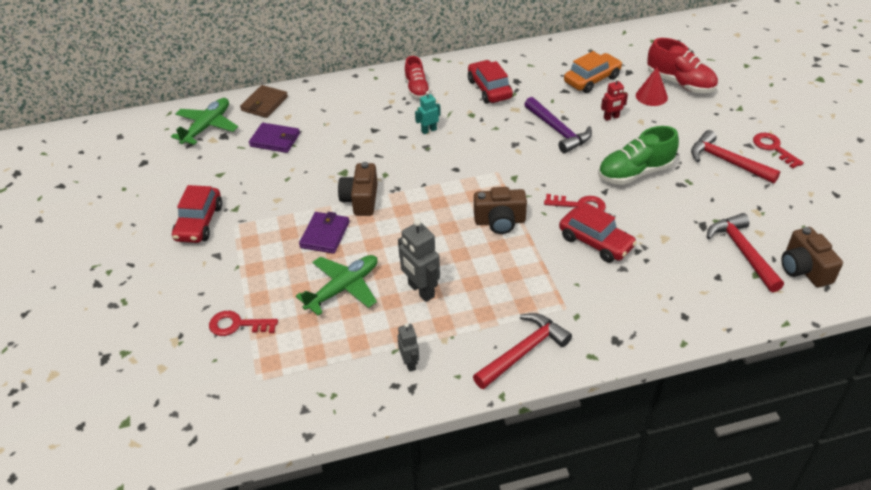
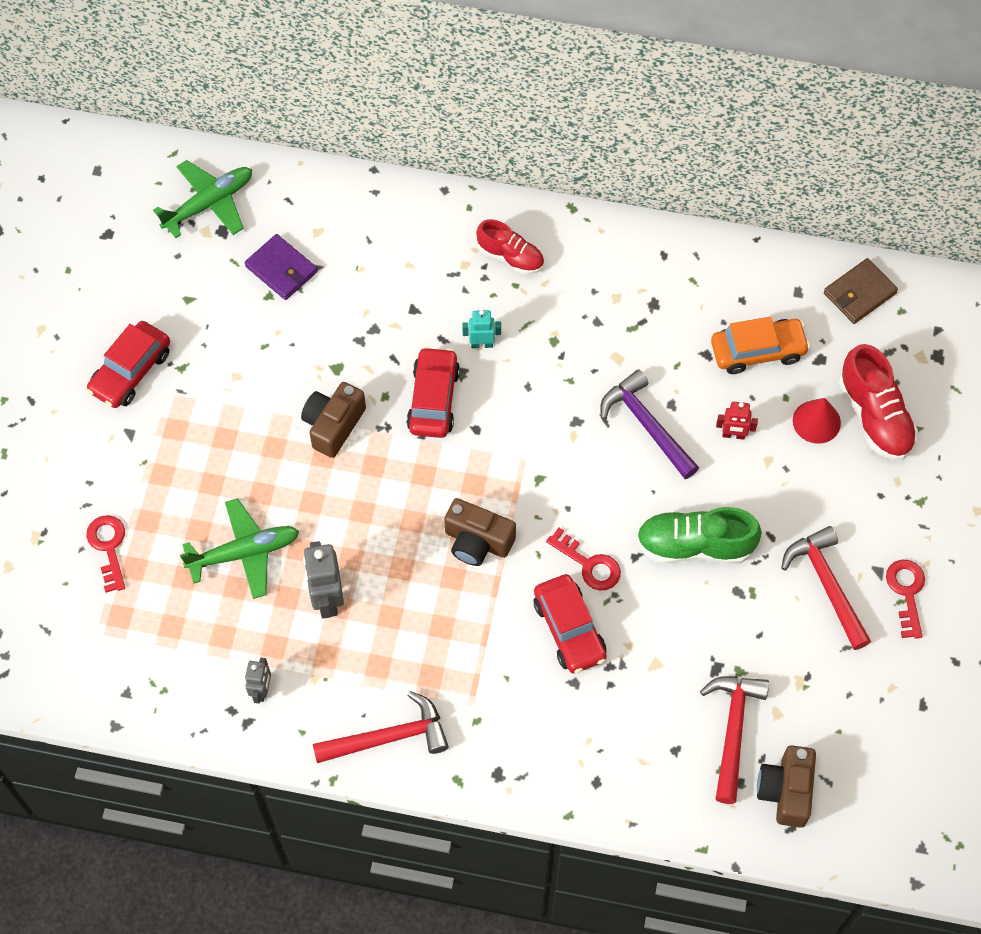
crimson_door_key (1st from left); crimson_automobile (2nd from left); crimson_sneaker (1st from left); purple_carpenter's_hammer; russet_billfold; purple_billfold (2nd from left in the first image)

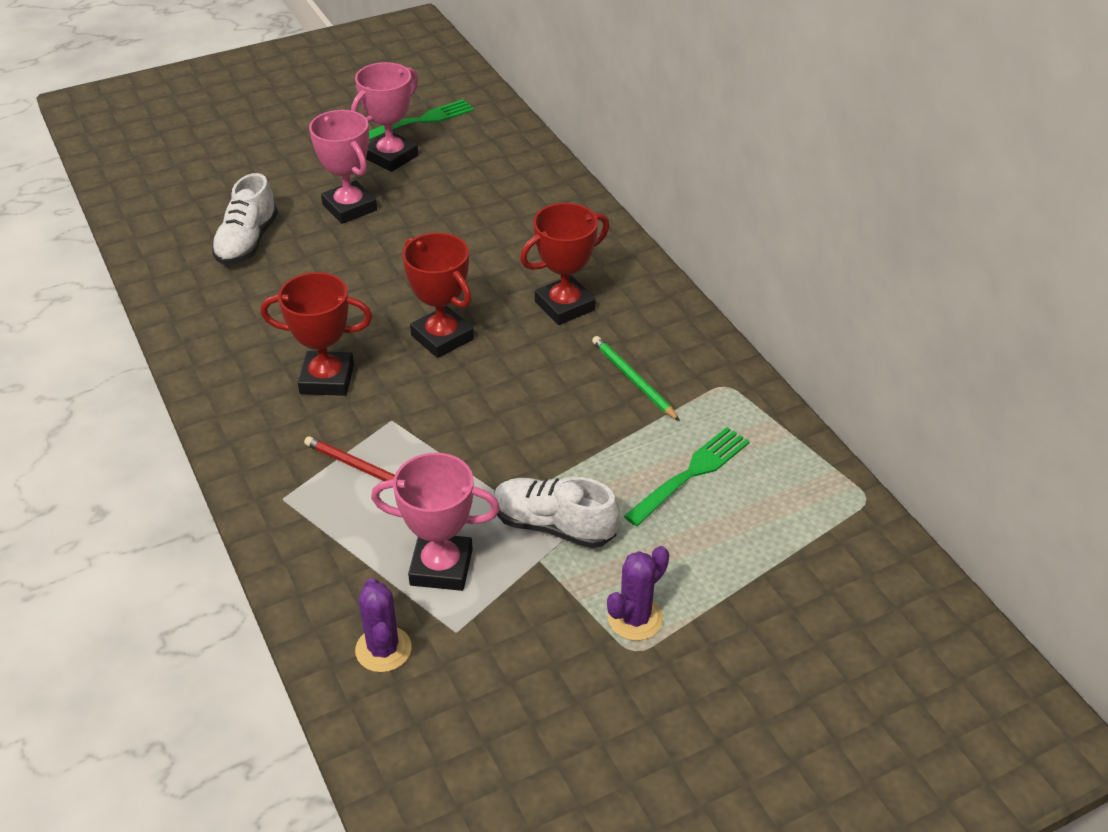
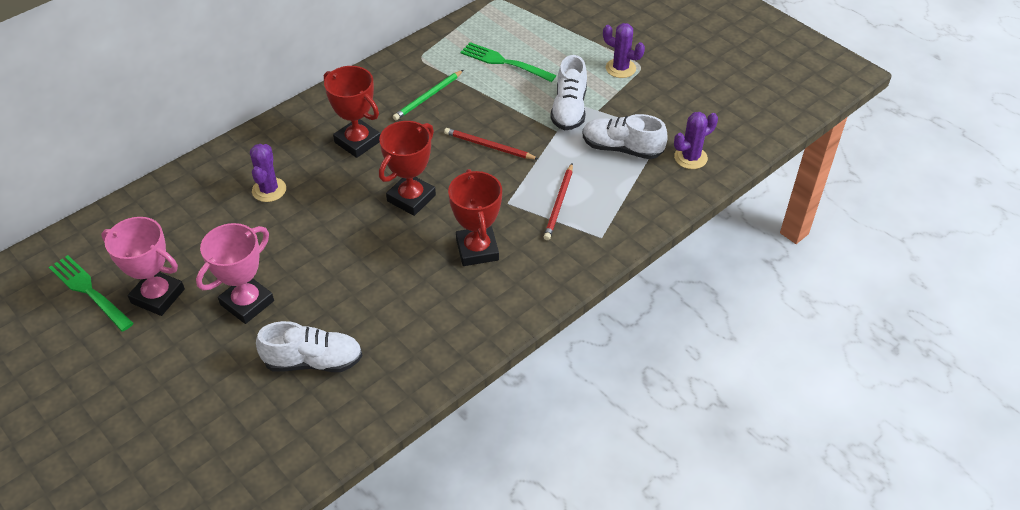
purple_saguaro_cactus (1st from left); crimson_wooden_pencil (1st from left); white_sneaker (3rd from left)

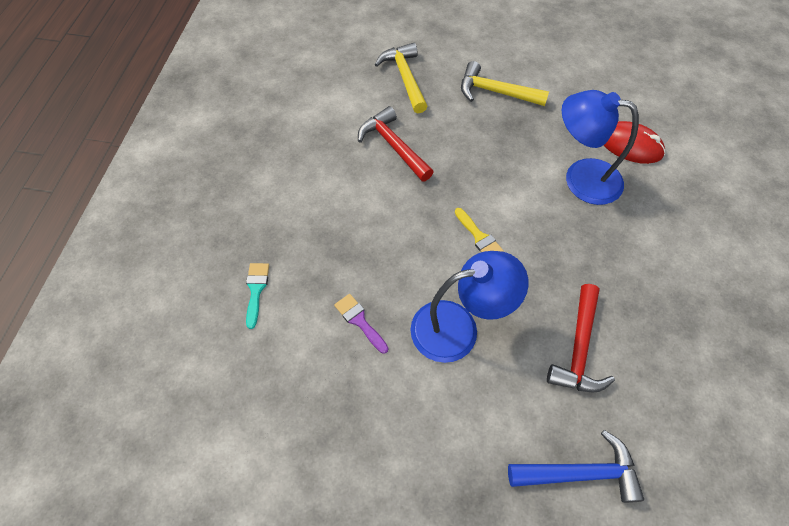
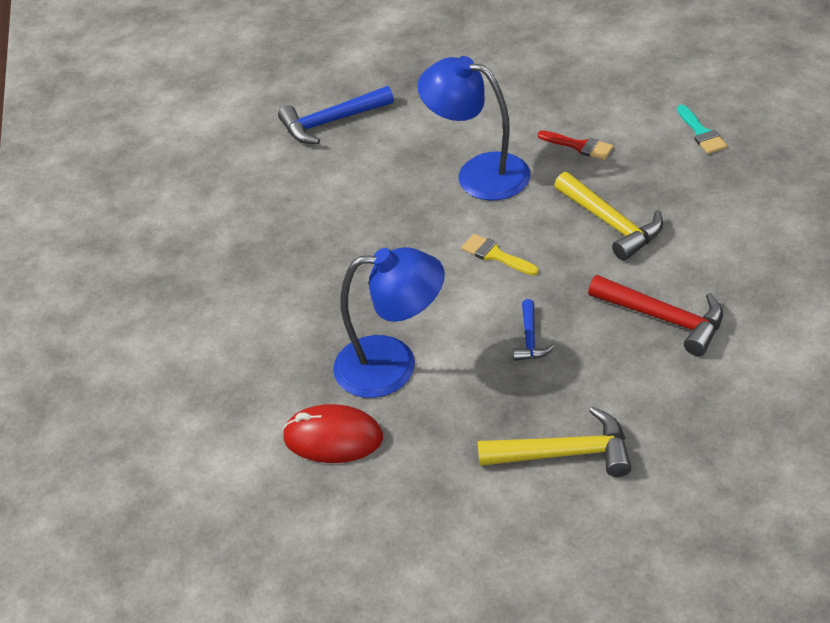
royal_blue_lamp (2nd from left); royal_blue_carpenter's_hammer (2nd from left); crimson_paintbrush; golden_carpenter's_hammer (2nd from left); crimson_carpenter's_hammer (2nd from left in the first image)

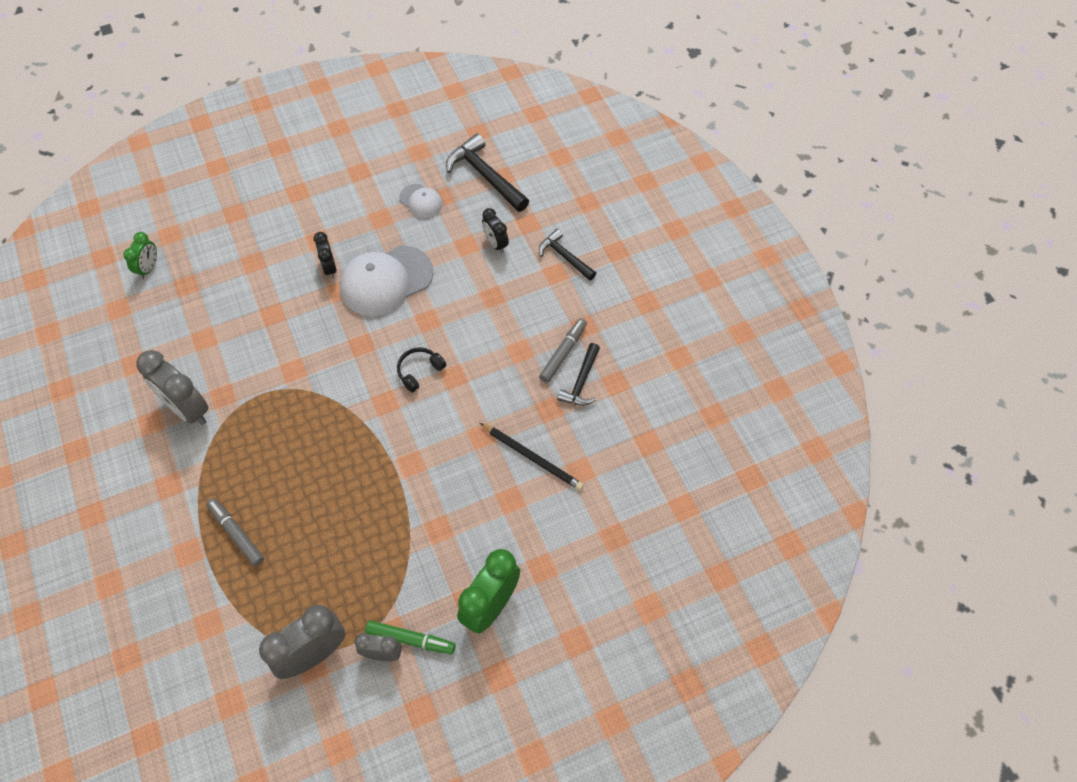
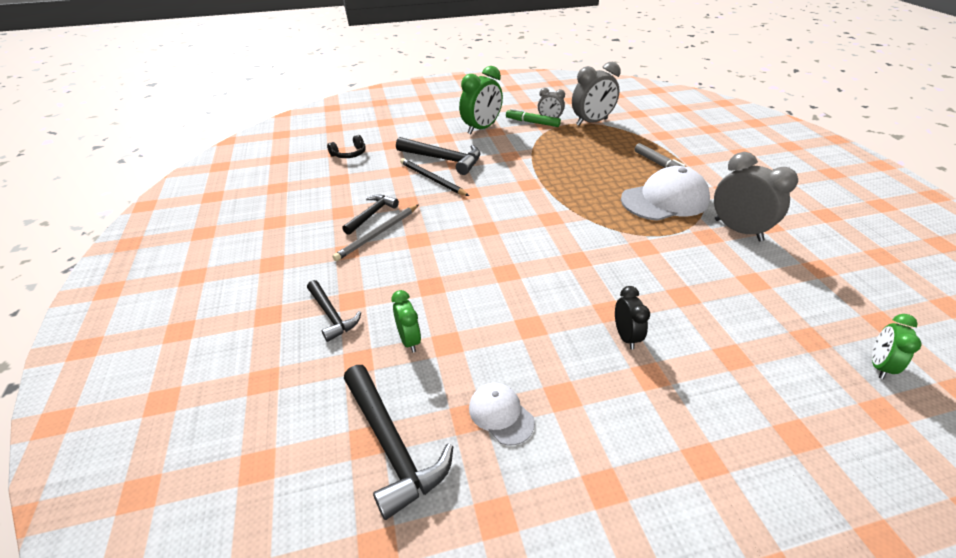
black_headphones; gray_wooden_pencil; emerald_bedside_clock (1st from left); black_carpenter's_hammer (4th from left); white_baseball_cap (2nd from left)

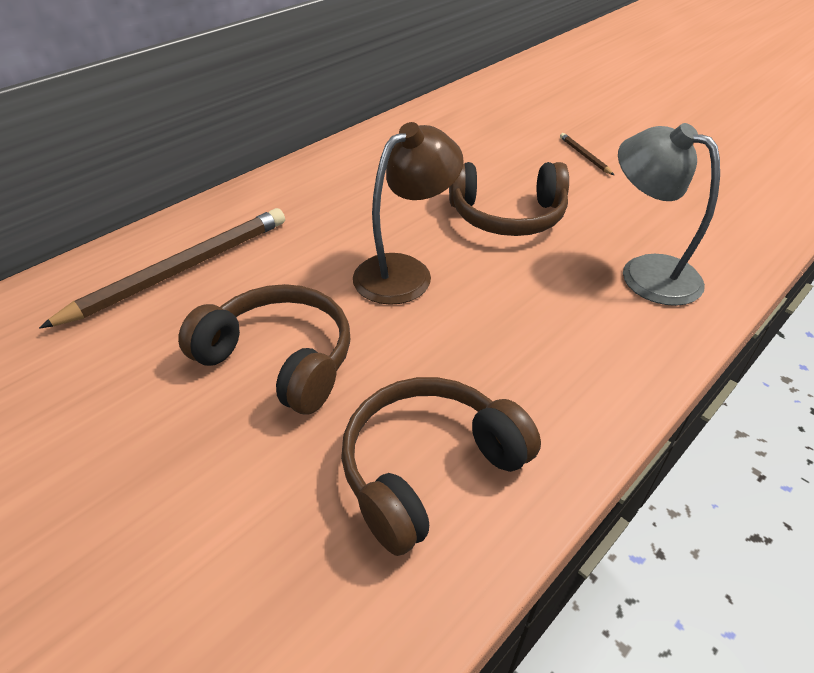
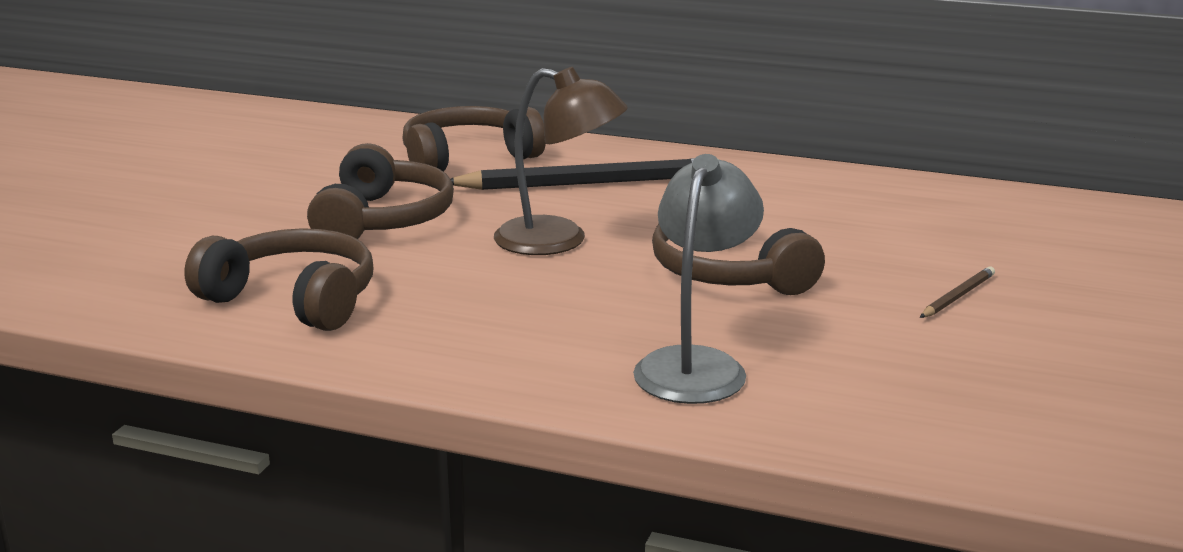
russet_headphones (3rd from left); black_wooden_pencil

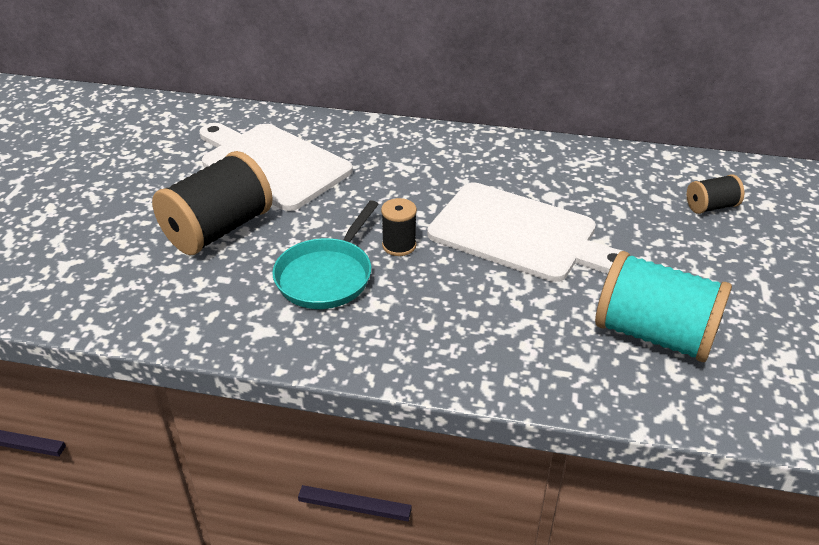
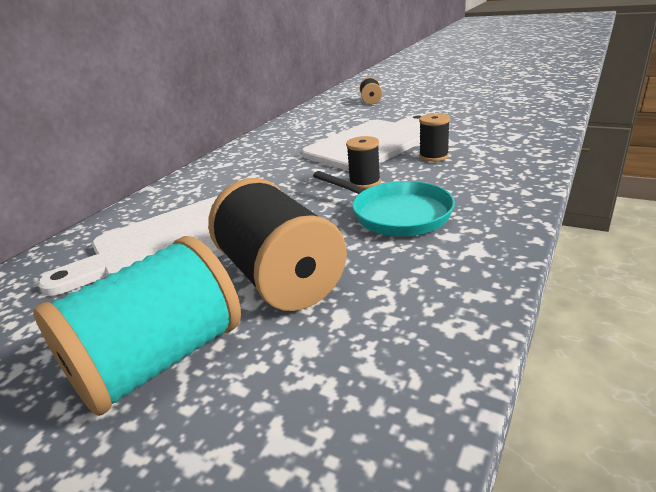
teal_reel_of_thread; black_reel_of_thread (4th from left)

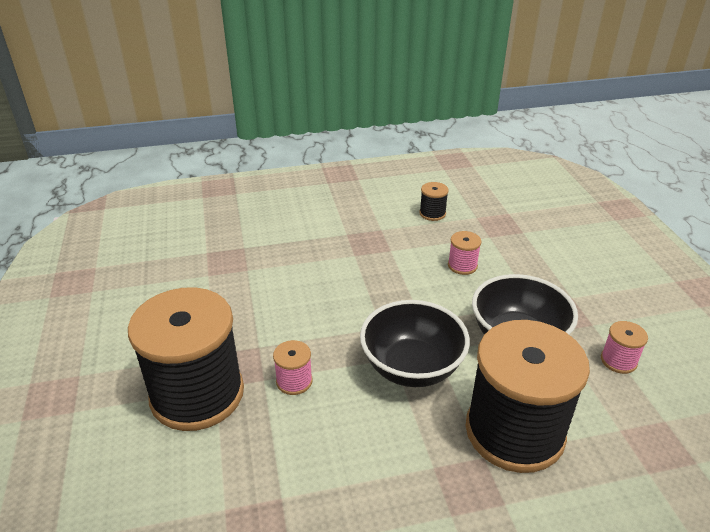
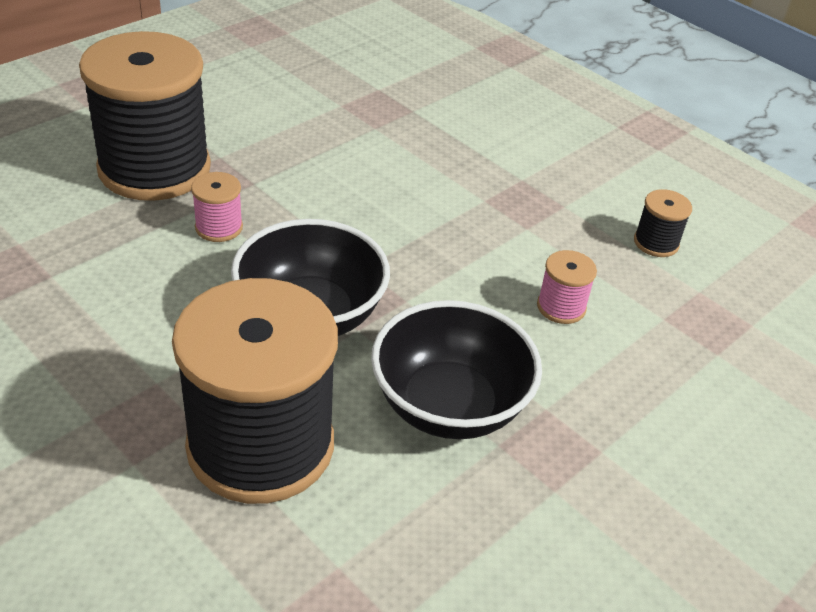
rosy_reel_of_thread (3rd from left in the first image)

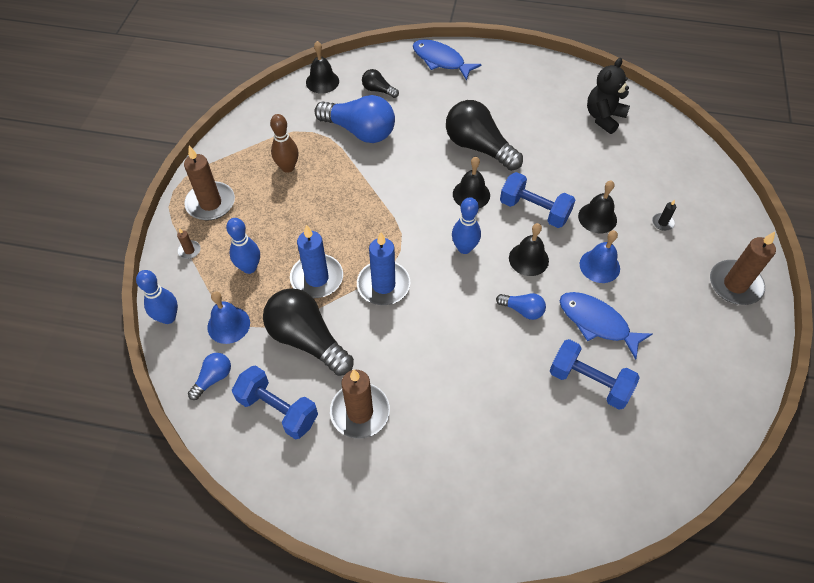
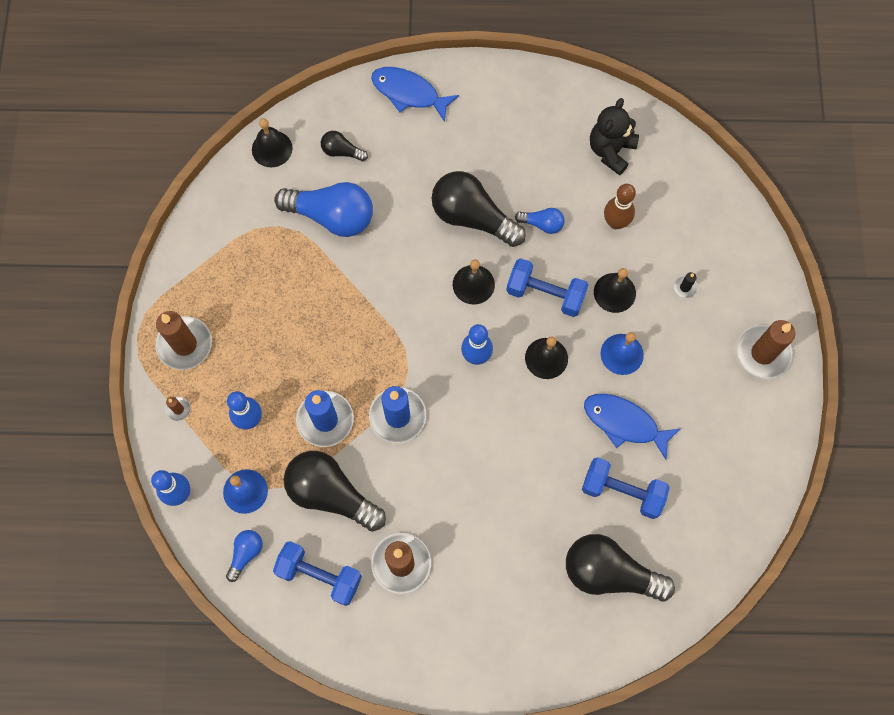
royal_blue_bulb (3rd from left); black_bulb (4th from left); russet_skittle

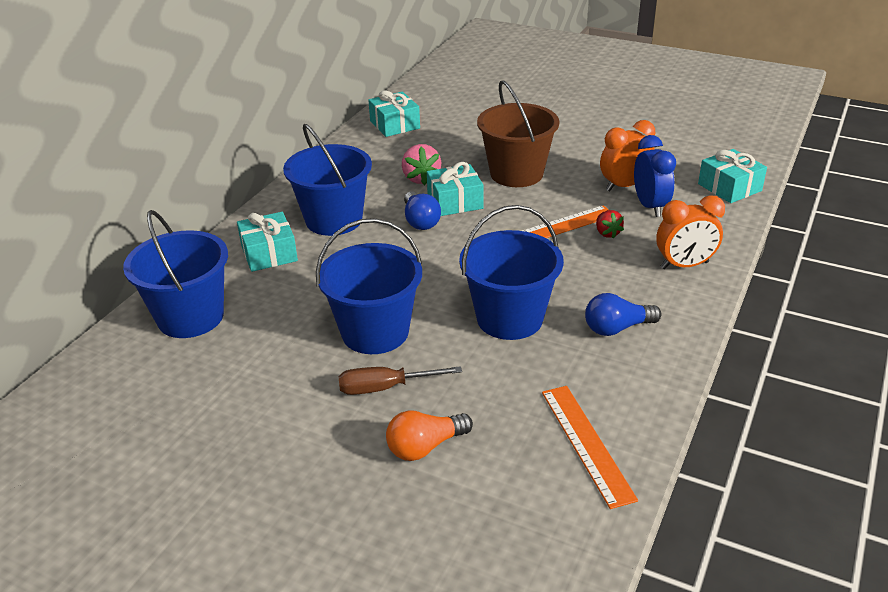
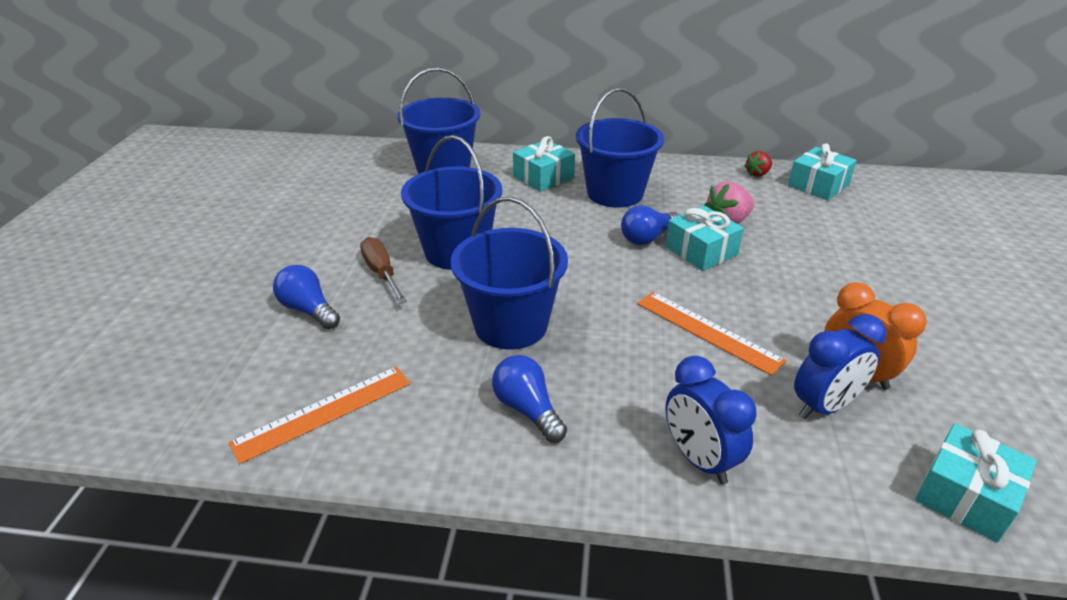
royal_blue_bulb (1st from left); royal_blue_bedside_clock (1st from left); crimson_berry; russet_bucket

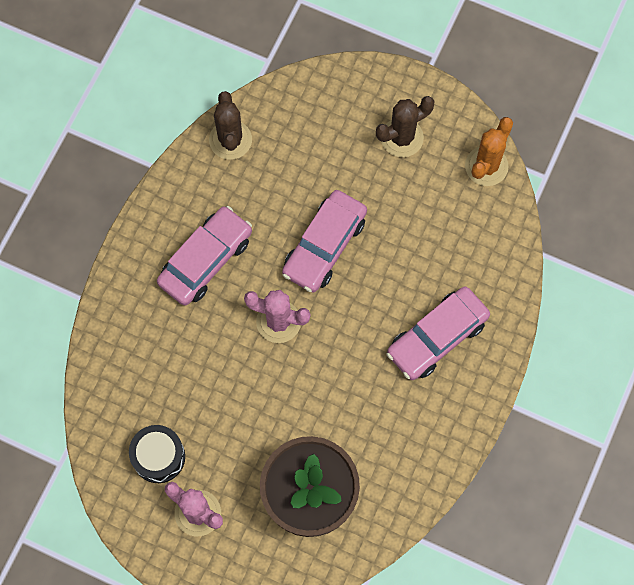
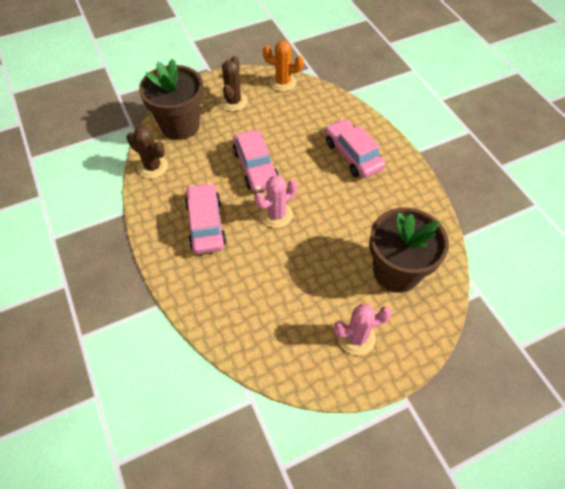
russet_plant_pot (1st from left); orange_saguaro_cactus; rosy_automobile (3rd from left); black_toy_drum

